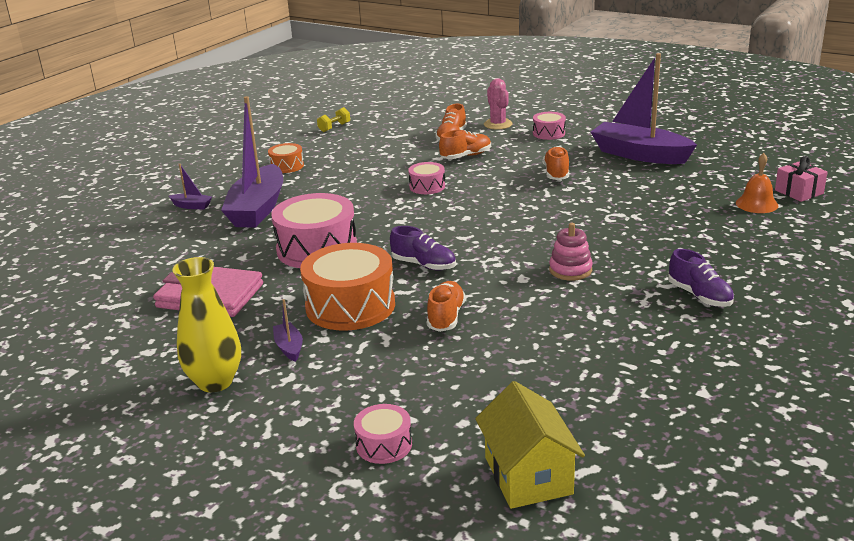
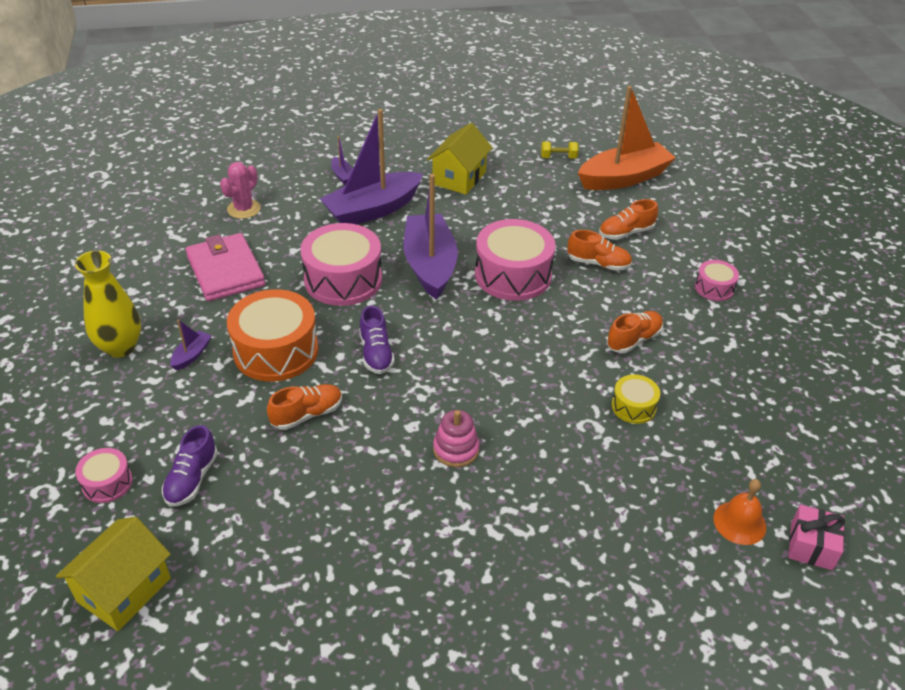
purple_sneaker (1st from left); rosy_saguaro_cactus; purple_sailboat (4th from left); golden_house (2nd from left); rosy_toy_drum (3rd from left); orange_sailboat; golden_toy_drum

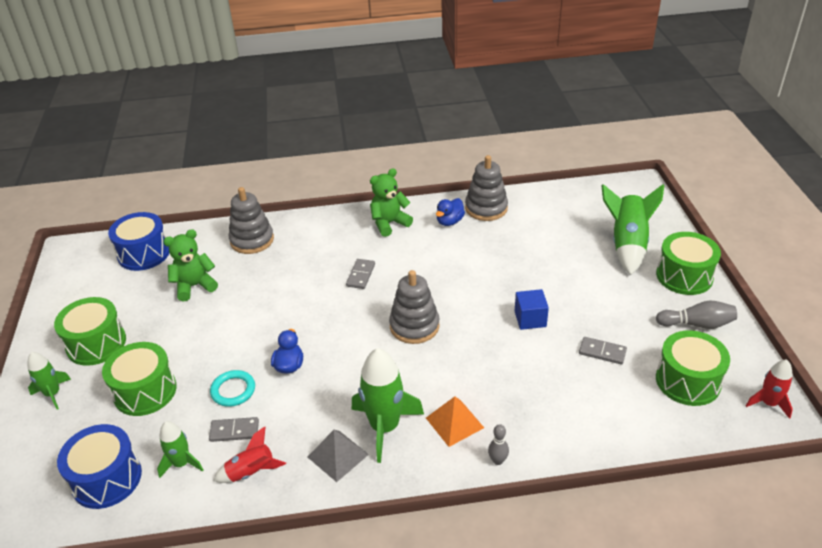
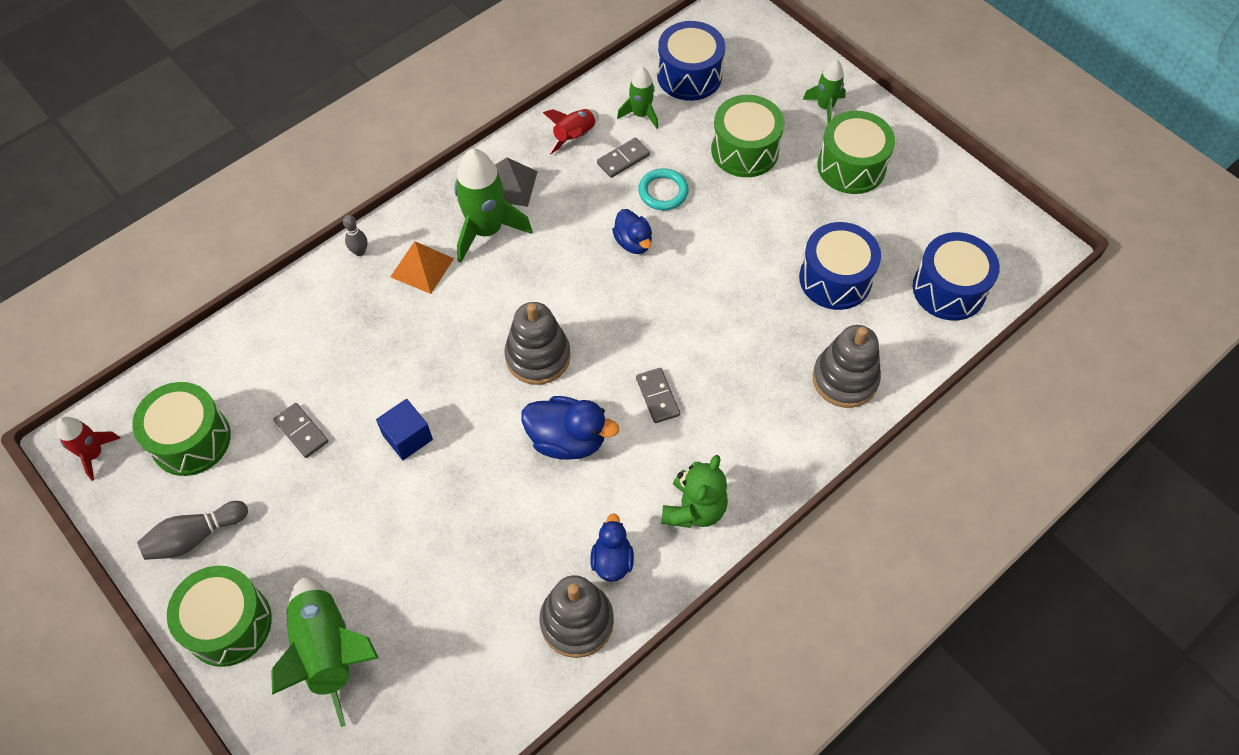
gray_domino (1st from left); royal_blue_duck (1st from left); royal_blue_toy_drum (2nd from left)

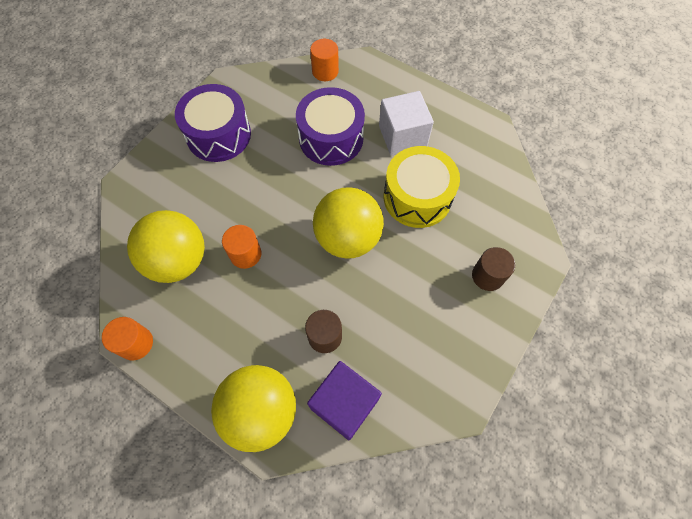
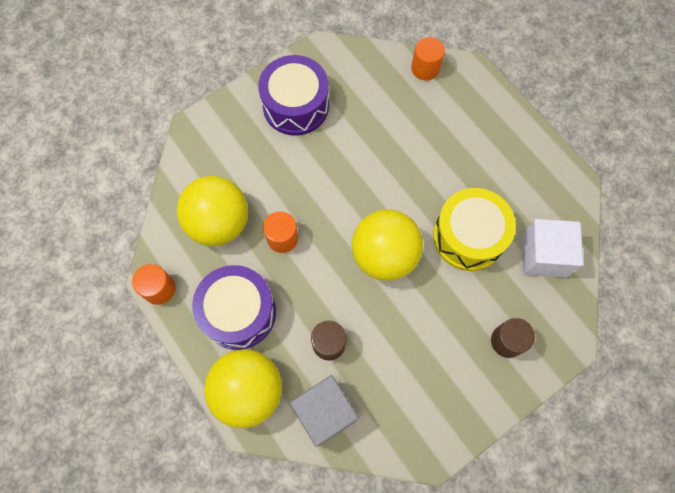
purple_toy_drum (1st from left); gray_cube; white_cube

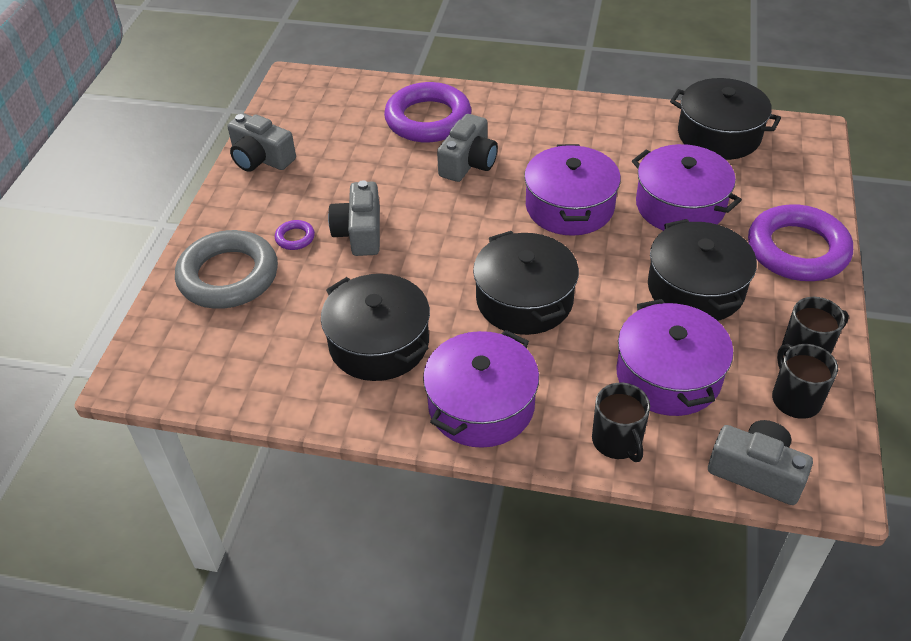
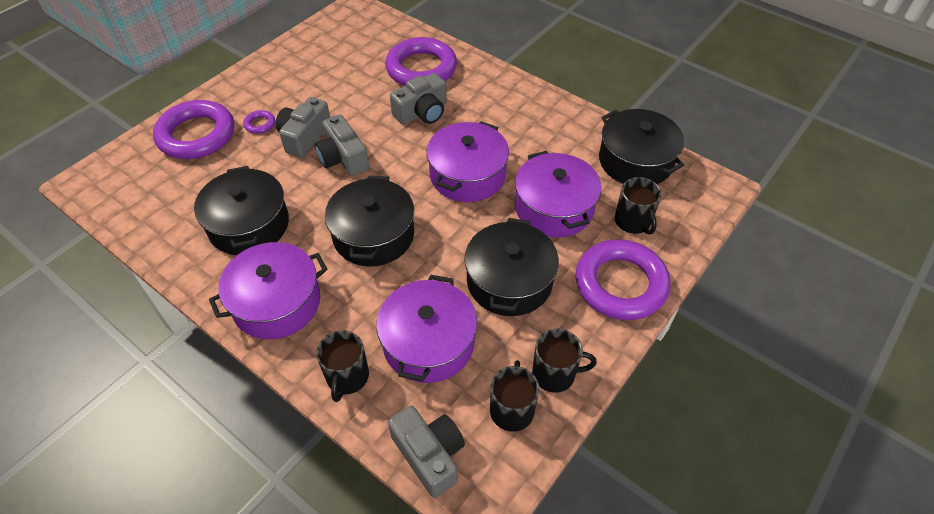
purple_ring (1st from left); gray_camera (2nd from left); black_mug (4th from left)

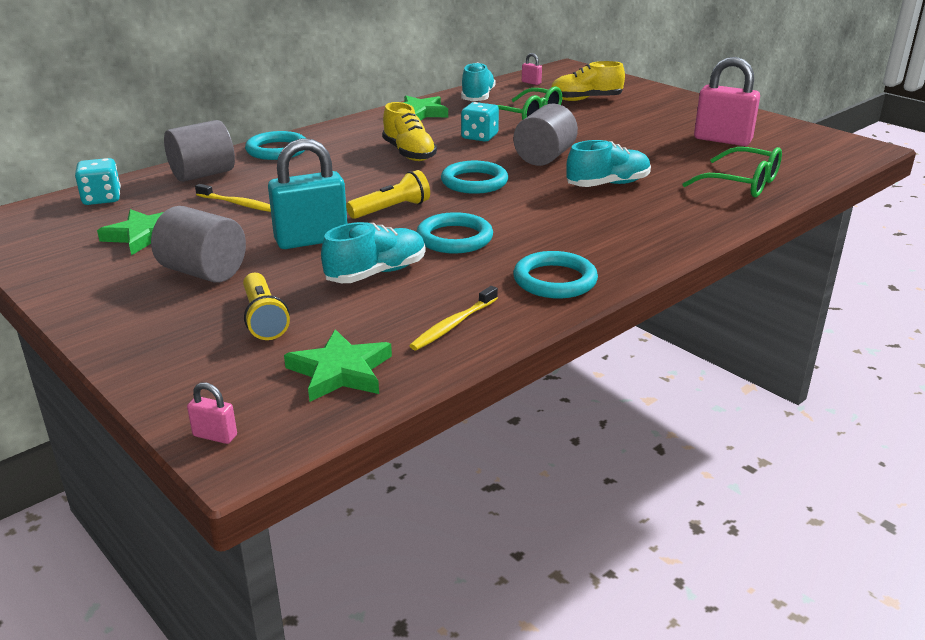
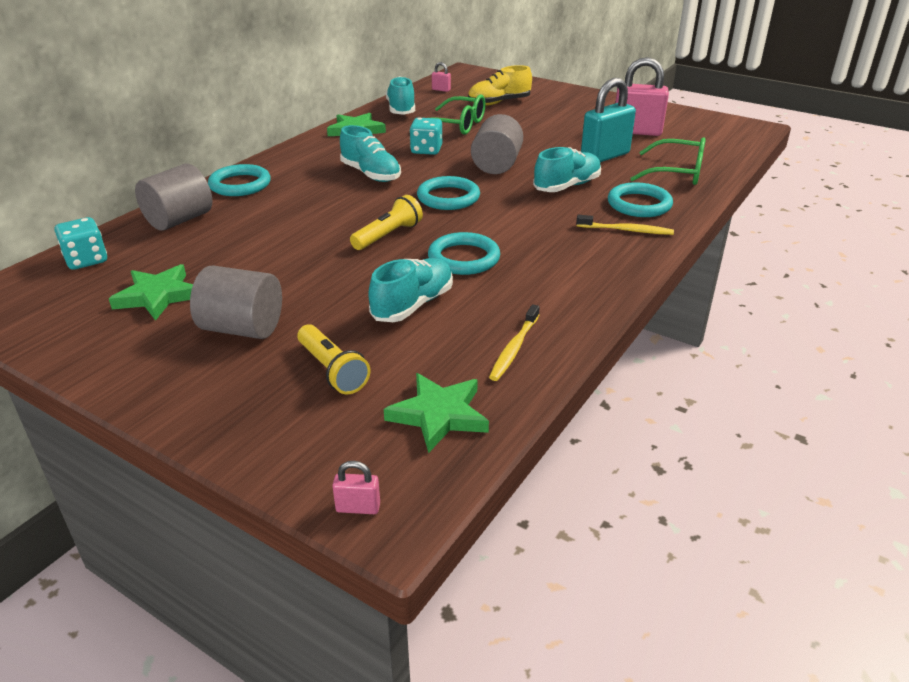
teal_sneaker (1st from left); golden_dental_brush (2nd from left); teal_lock; teal_ring (4th from left)

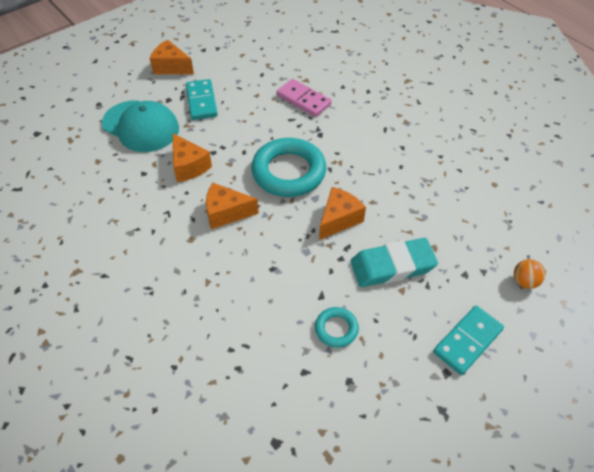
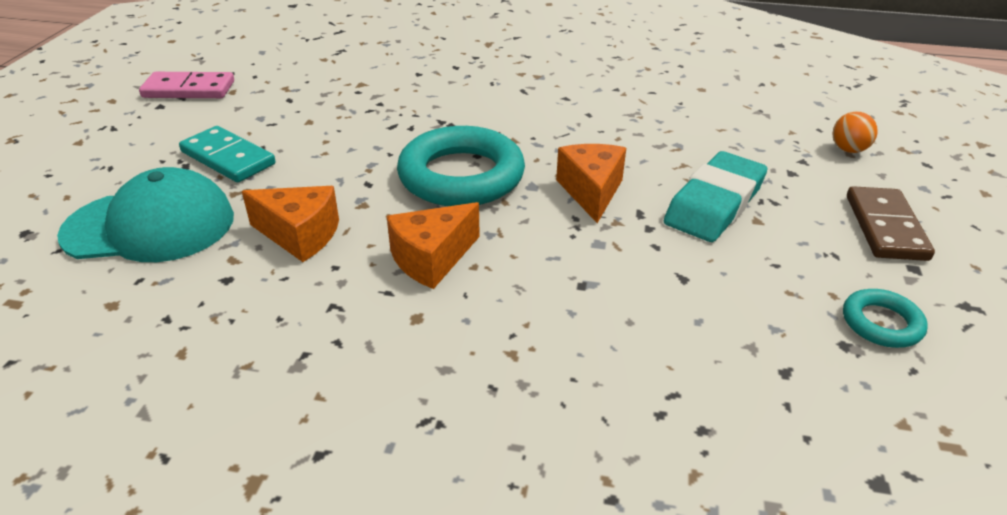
rosy_domino; teal_ring (2nd from left); russet_domino; orange_cheese_wedge (1st from left in the first image)

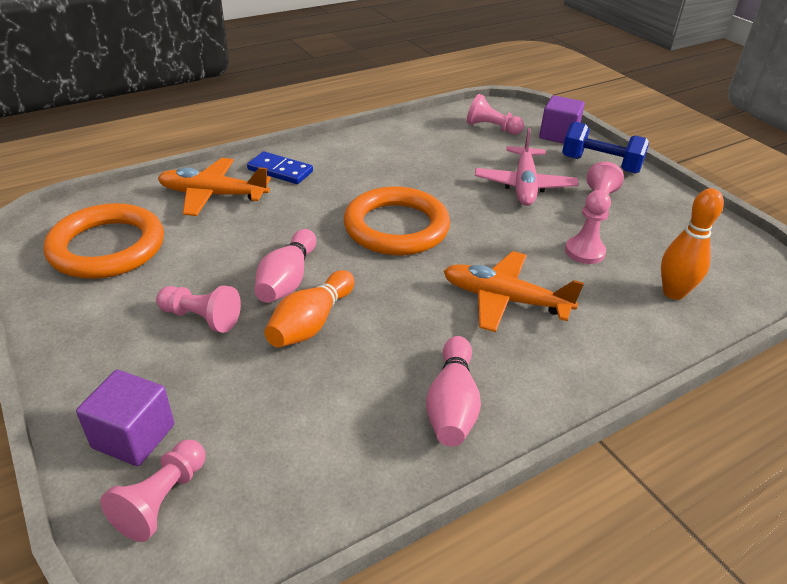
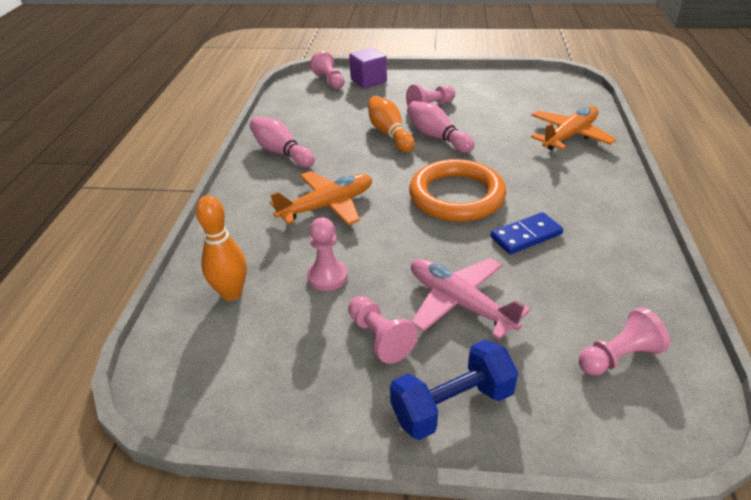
royal_blue_domino; orange_ring (1st from left in the first image); purple_cube (2nd from left in the first image)

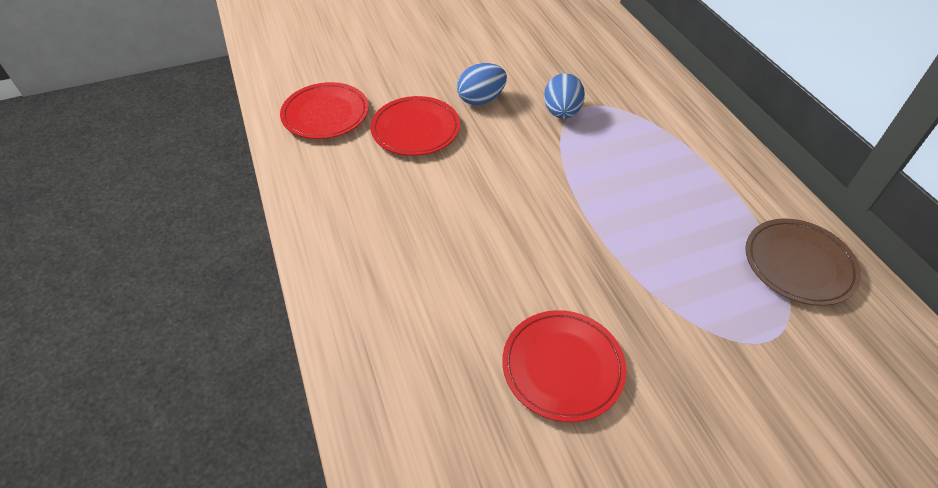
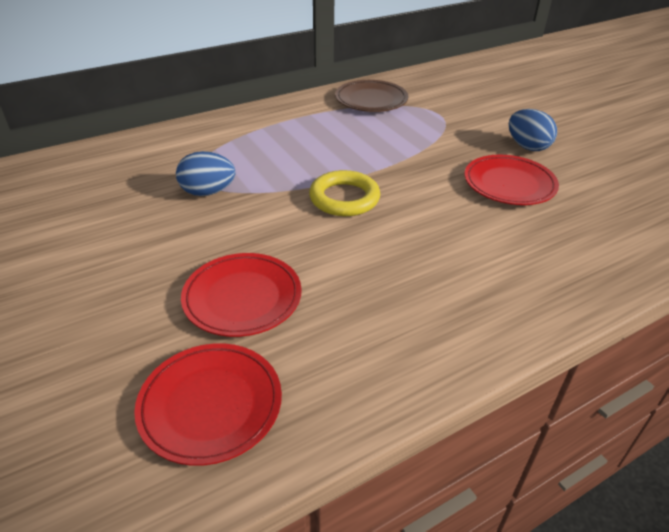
golden_ring; royal_blue_toy_egg (2nd from left)

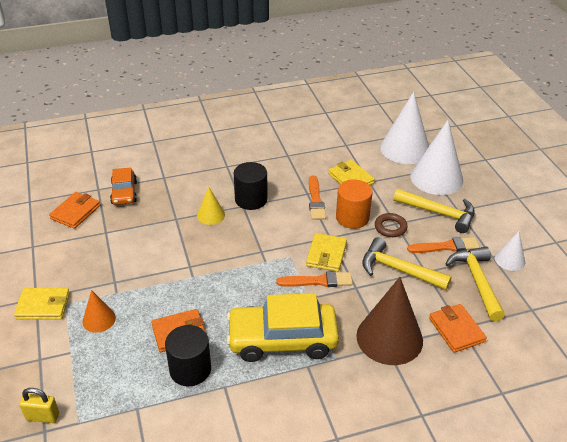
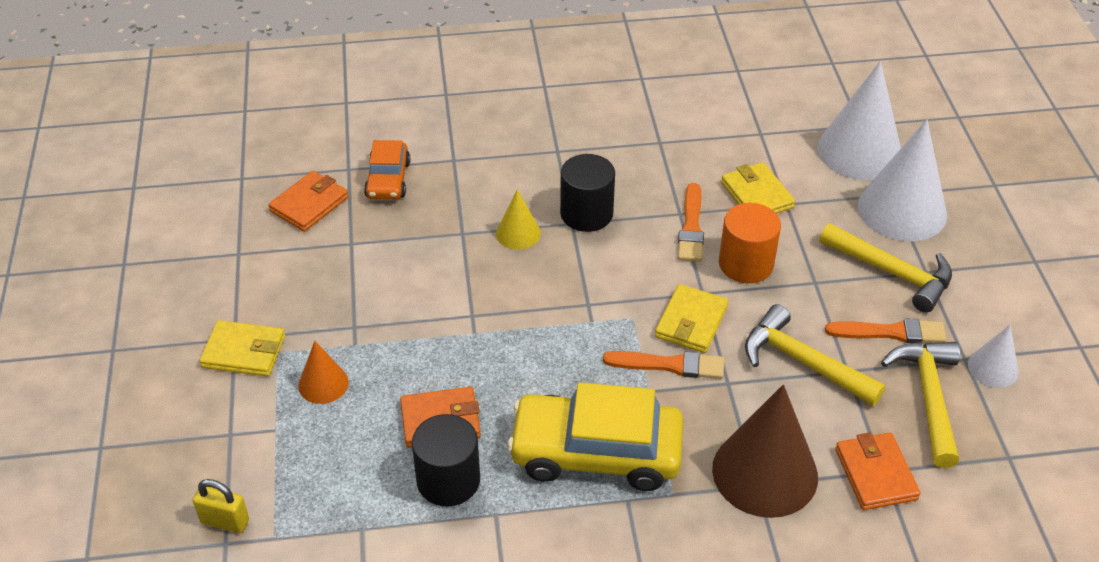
russet_ring

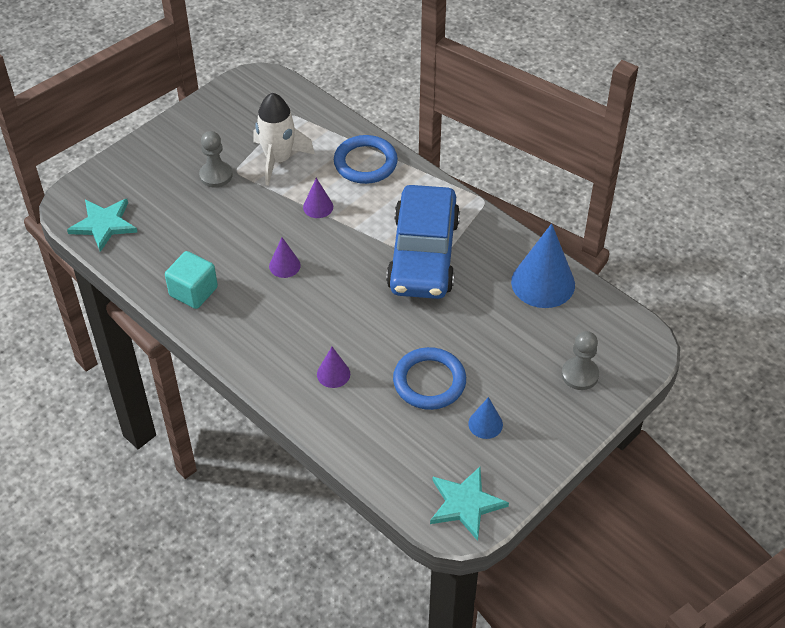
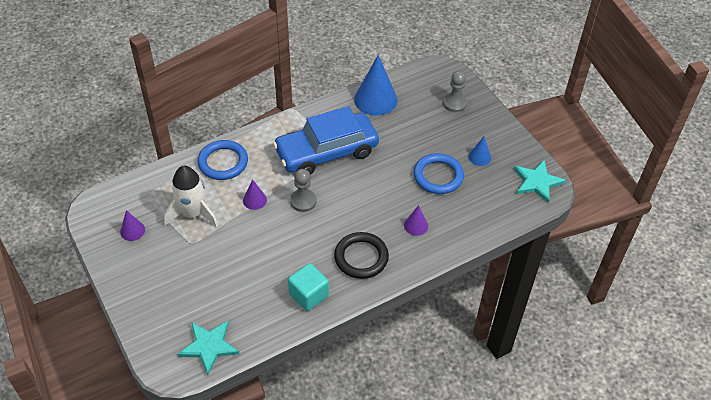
purple_solid_cone (1st from left); royal_blue_automobile; gray_chess_pawn (1st from left); black_ring

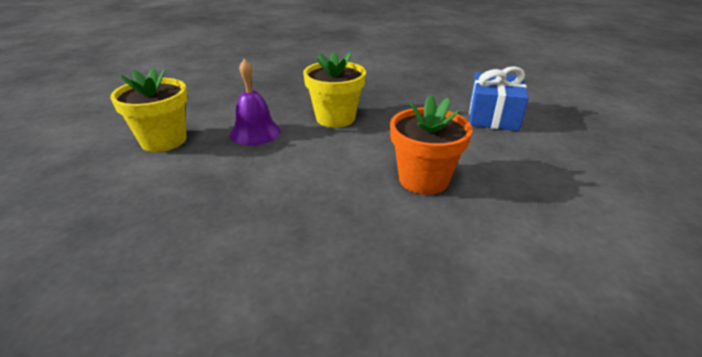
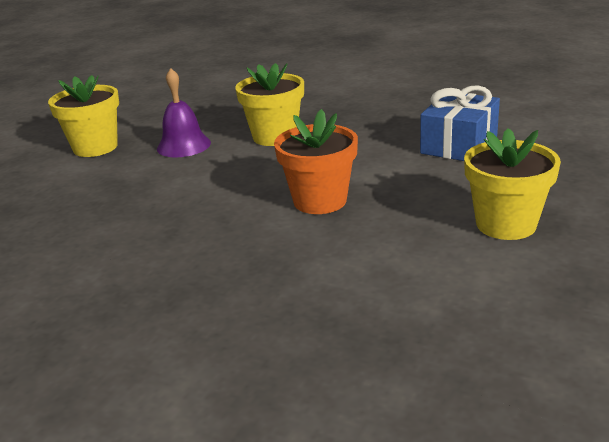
golden_plant_pot (3rd from left)

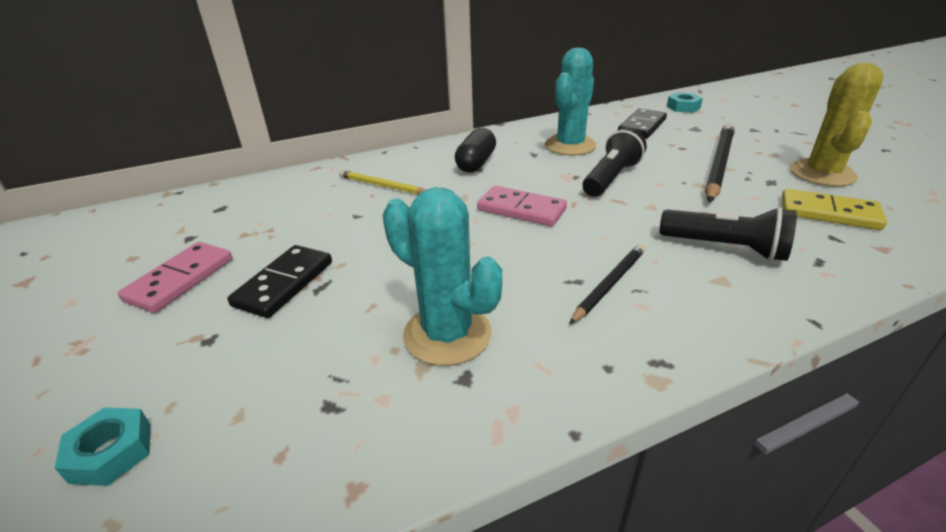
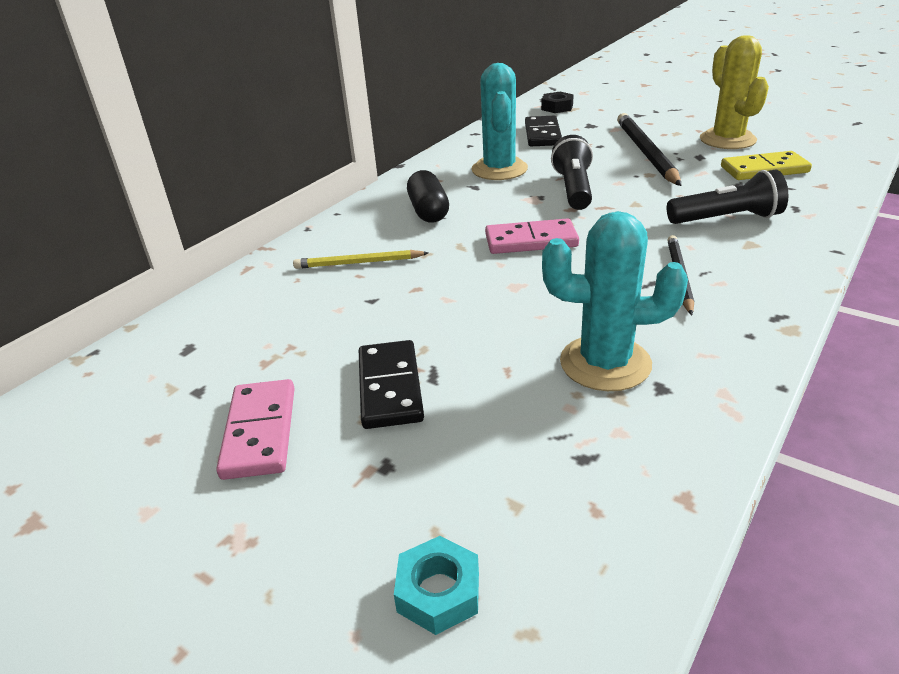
black_nut

